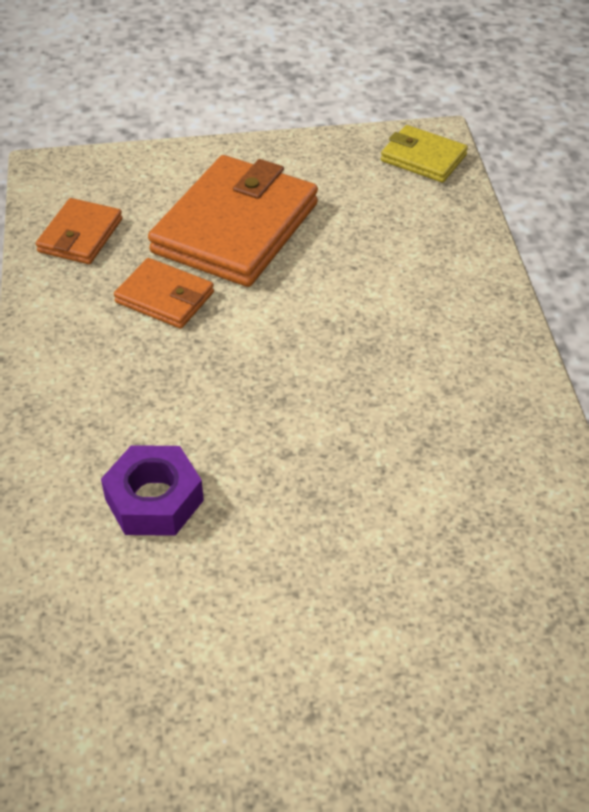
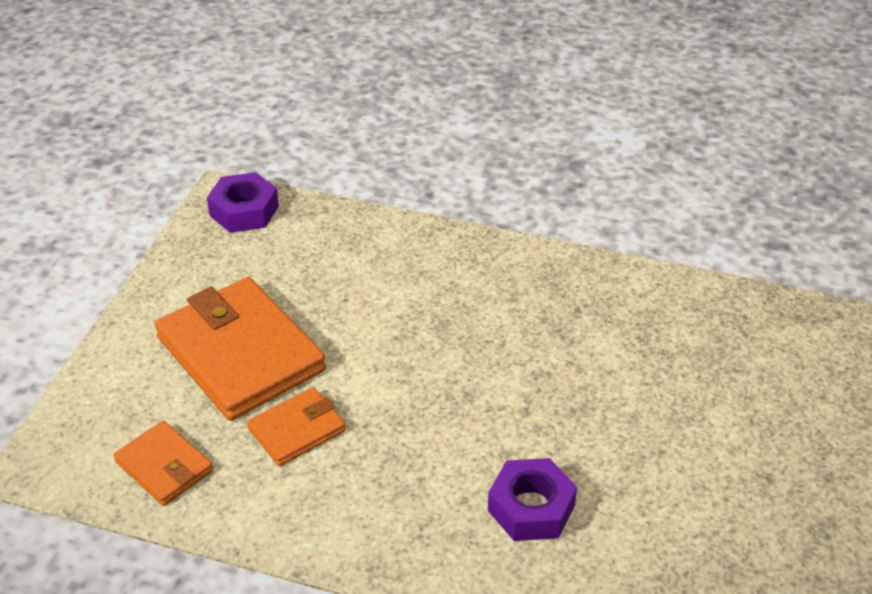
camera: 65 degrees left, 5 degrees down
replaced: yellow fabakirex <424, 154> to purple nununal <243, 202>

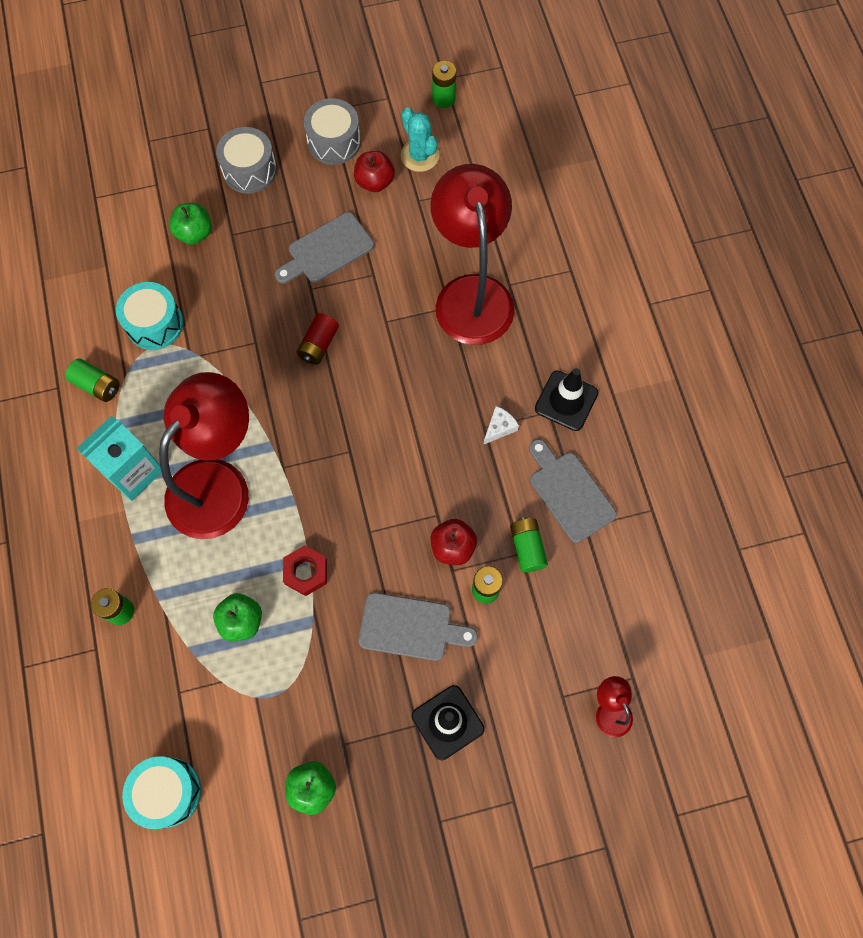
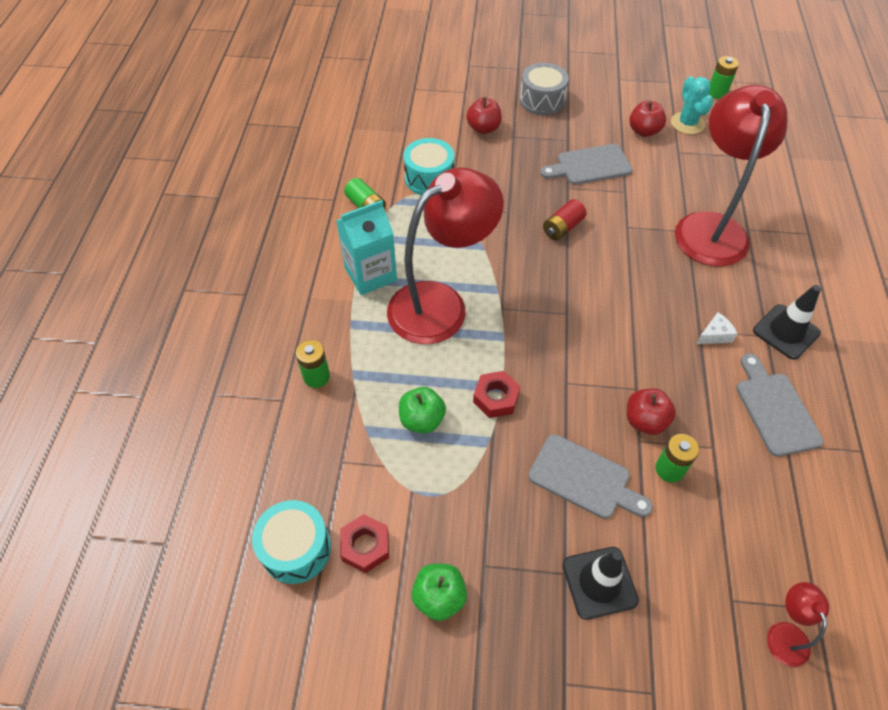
camera: 20 degrees right, 15 degrees down
removed: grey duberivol <332, 131>; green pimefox <529, 545>
added: red nununal <364, 543>
recoloured: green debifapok <190, 224> to red debifapok <484, 115>

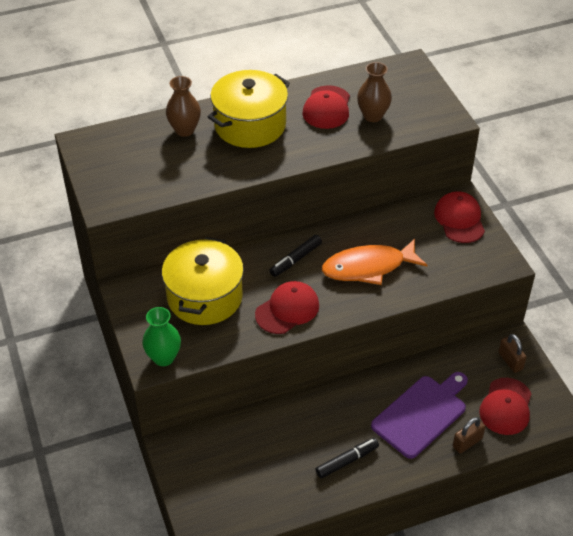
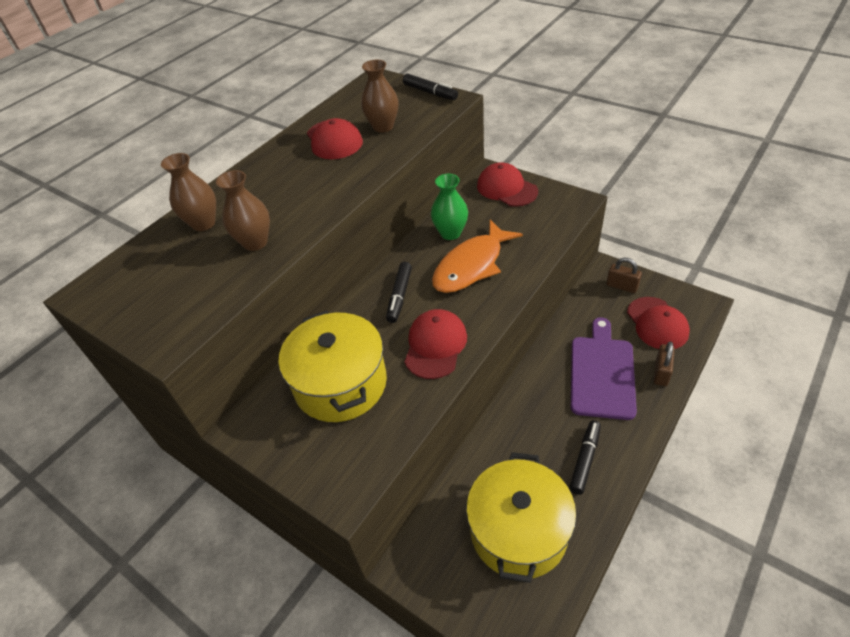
camera: 30 degrees left, 0 degrees up
added: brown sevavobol <243, 210>; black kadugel <430, 87>
moved: green sevavobol <161, 336> to <449, 207>; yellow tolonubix <248, 109> to <521, 517>

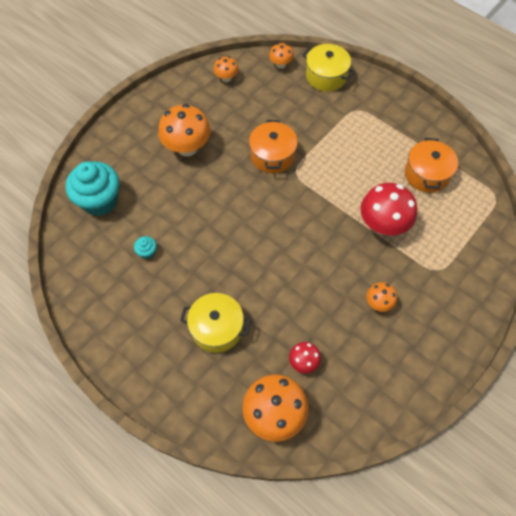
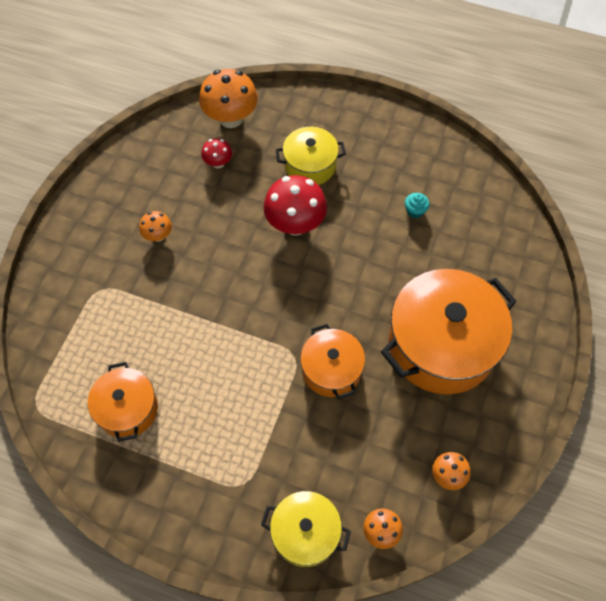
camera: 160 degrees right, 0 degrees up
removed: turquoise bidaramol <92, 188>
moved: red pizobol <389, 209> to <295, 205>
replaced: orange pizobol <184, 130> to orange tolonubix <449, 332>

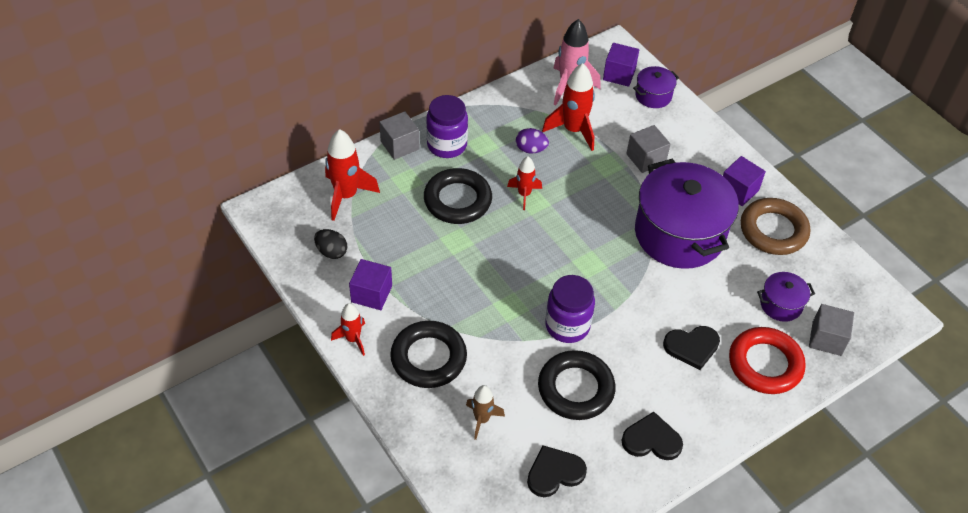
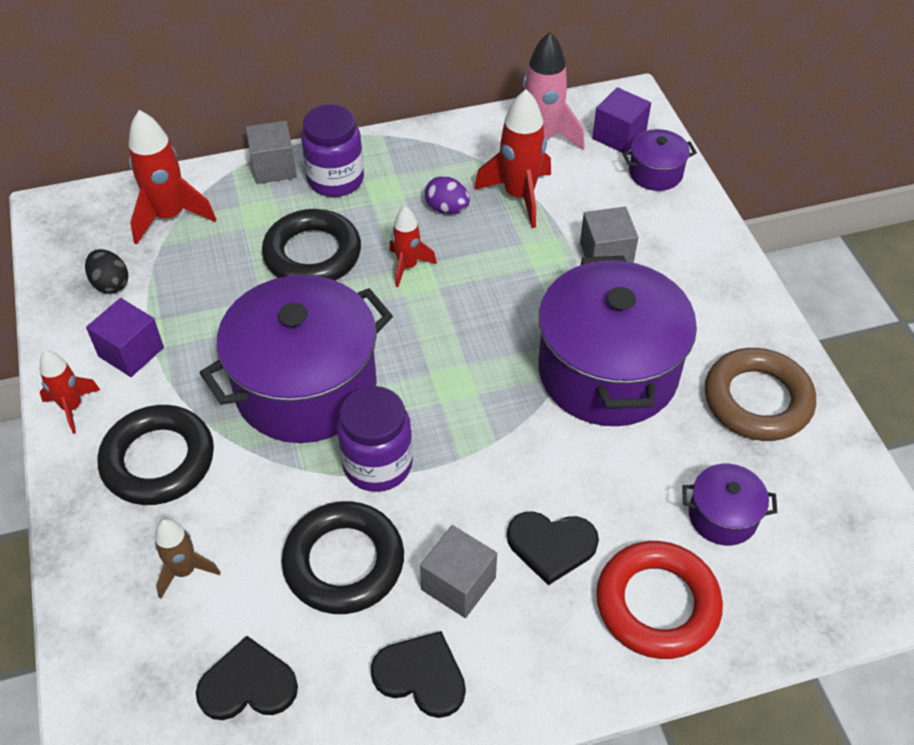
camera: 20 degrees right, 0 degrees up
removed: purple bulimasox <744, 181>
added: purple tolonubix <296, 359>
moved: grey bulimasox <831, 330> to <458, 571>

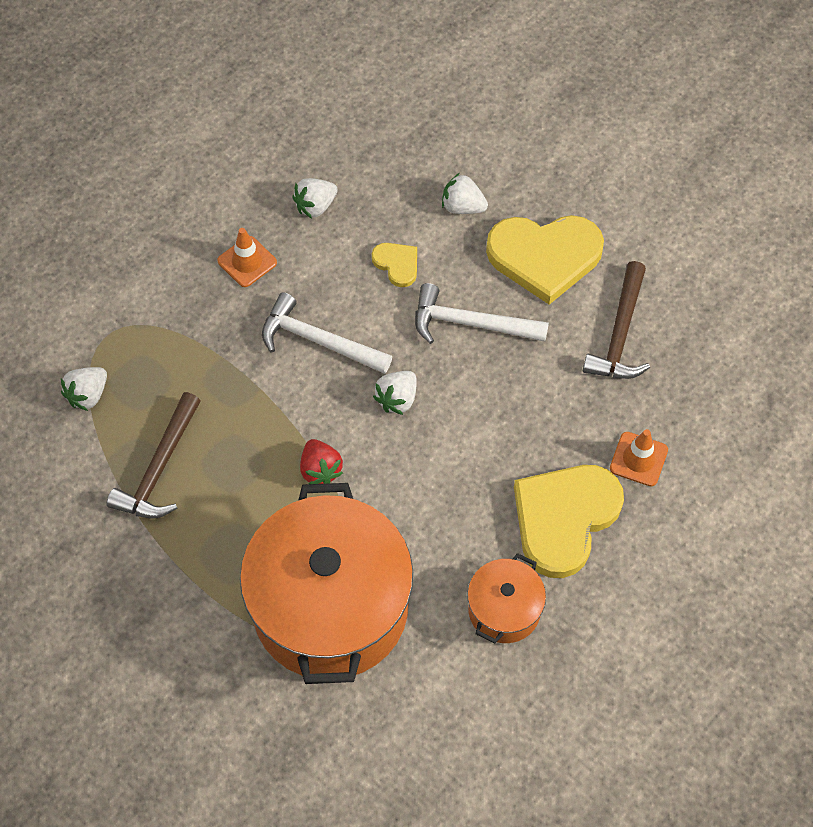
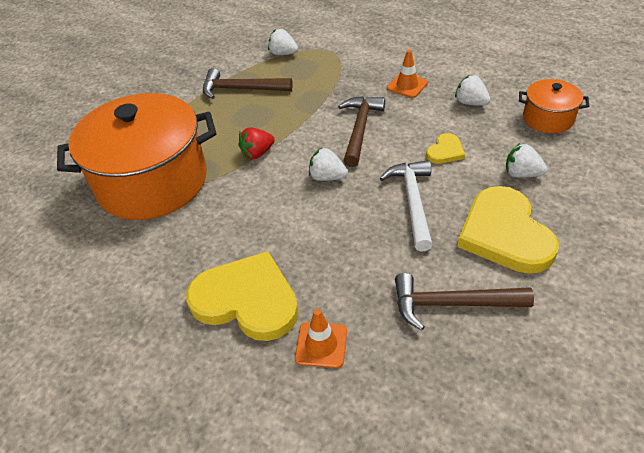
camera: 80 degrees right, 15 degrees down
moved: orange tolonubix <506, 598> to <554, 106>
recoloured: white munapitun <327, 333> to brown munapitun <361, 131>
turned: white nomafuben <465, 193> = <526, 160> 75 degrees counterclockwise

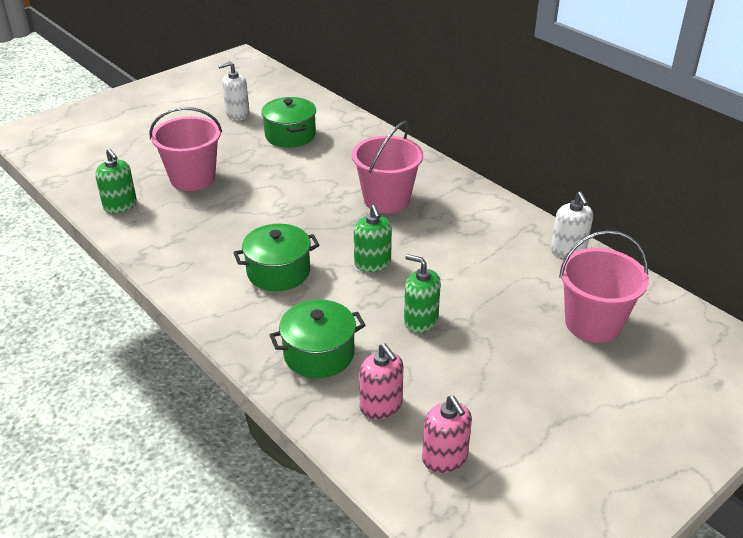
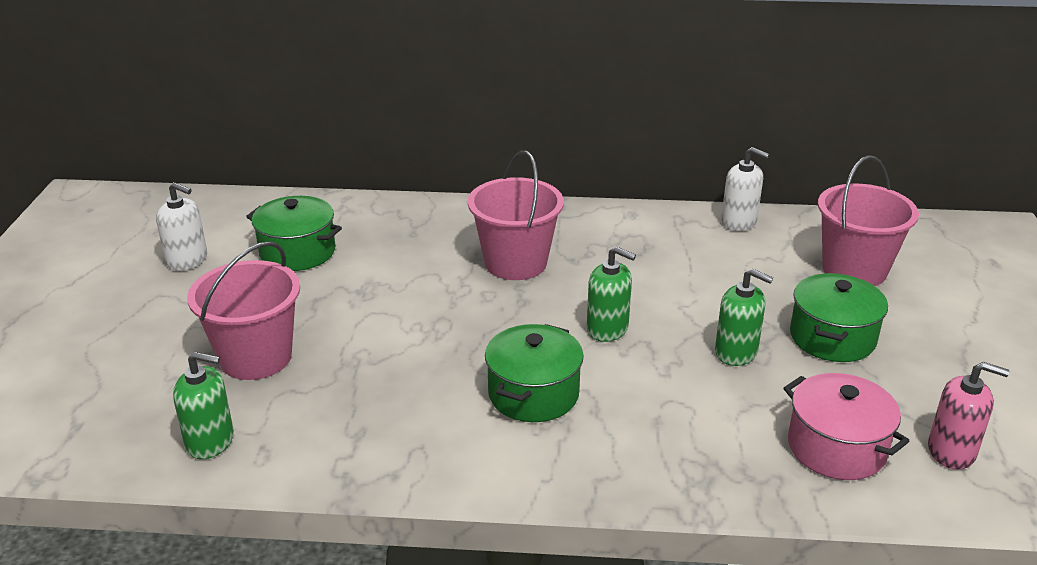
camera: 45 degrees left, 5 degrees down
moved: green tolonubix <318, 339> to <839, 317>
replaced: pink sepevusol <381, 381> to pink tolonubix <846, 426>
turned: white sepevusol <234, 90> = <181, 226> 90 degrees counterclockwise; green sepevusol <422, 293> = <744, 317> 135 degrees counterclockwise

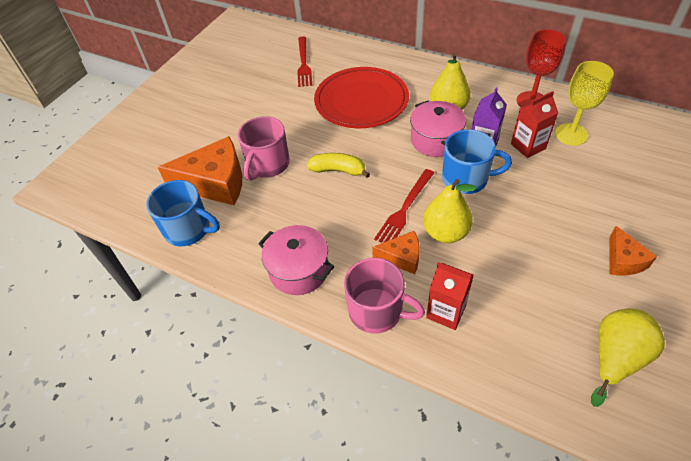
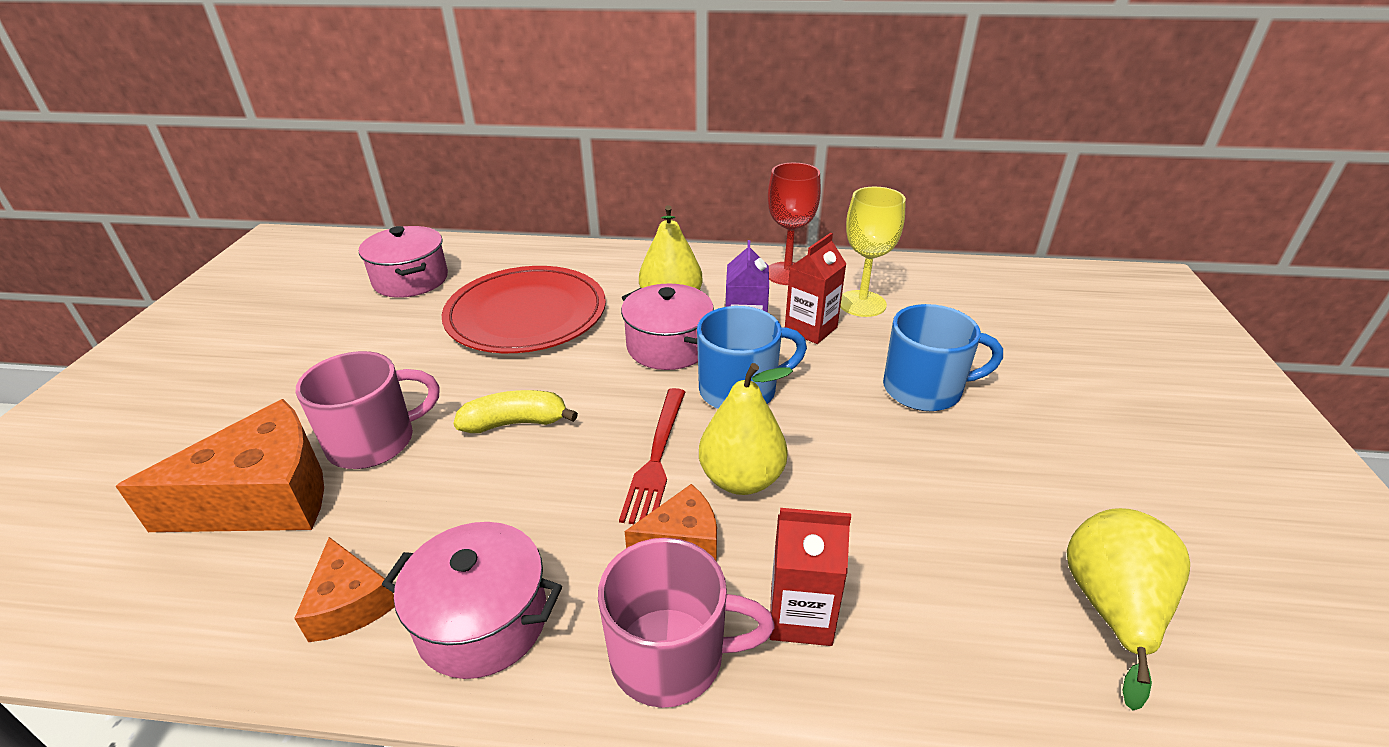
camera: 25 degrees left, 15 degrees down
moved: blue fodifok <183, 213> to <943, 357>; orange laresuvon <633, 250> to <344, 589>
replaced: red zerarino <304, 61> to pink tolonubix <403, 262>
turned: pink fodifok <264, 148> = <368, 410> 120 degrees counterclockwise

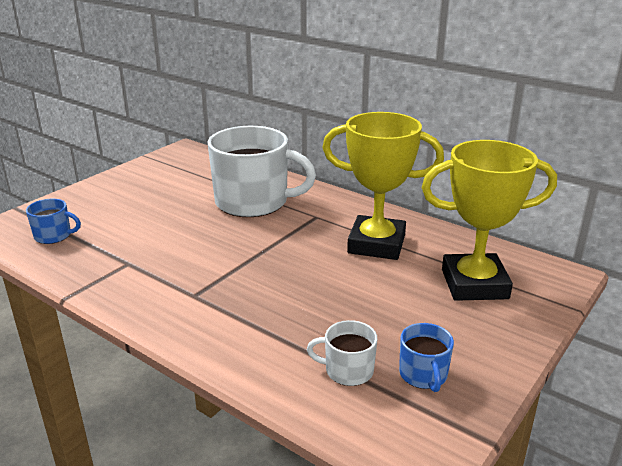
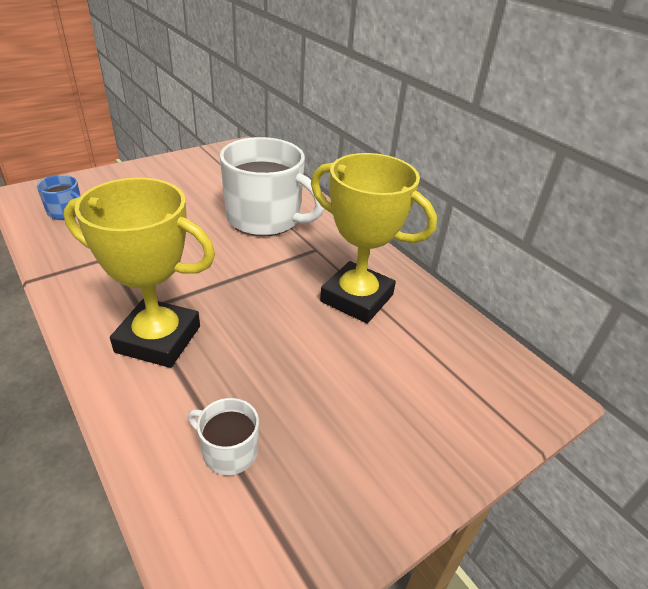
camera: 15 degrees right, 10 degrees up
removed: blue fodifok <426, 357>
moved: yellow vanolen <489, 220> to <139, 273>

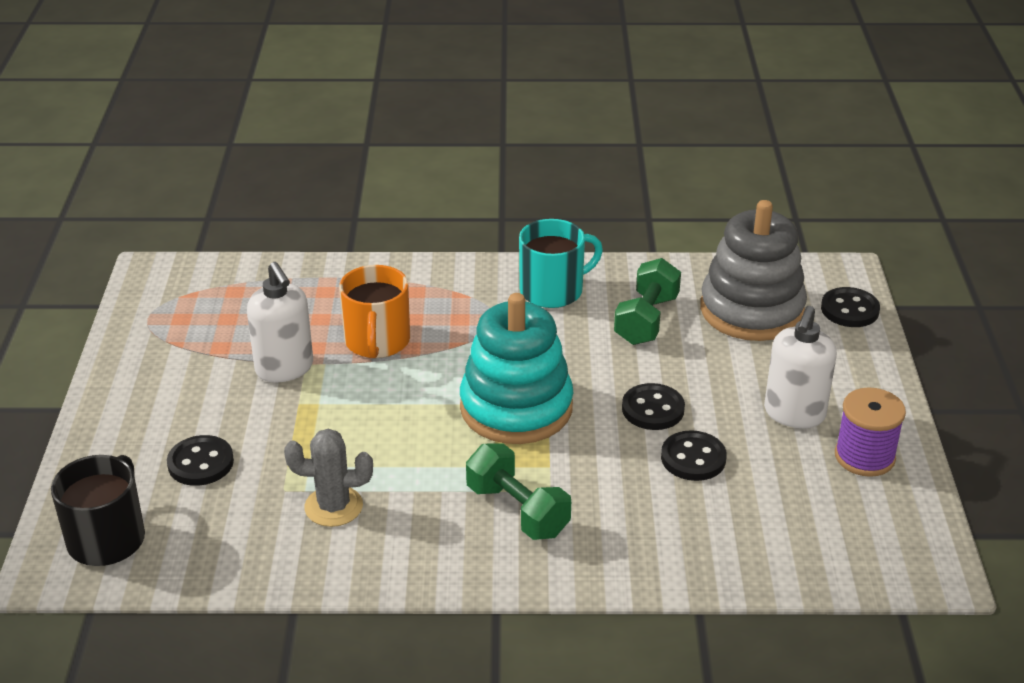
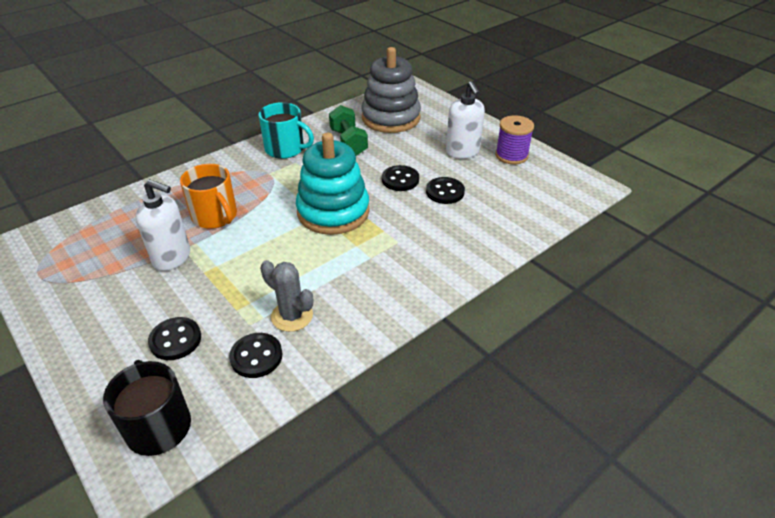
camera: 40 degrees left, 5 degrees up
removed: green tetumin <518, 492>
moved: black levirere <850, 307> to <255, 355>
turned: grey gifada <328, 478> = <286, 296> 75 degrees clockwise; turquoise fodifok <561, 263> = <286, 130> 90 degrees clockwise

